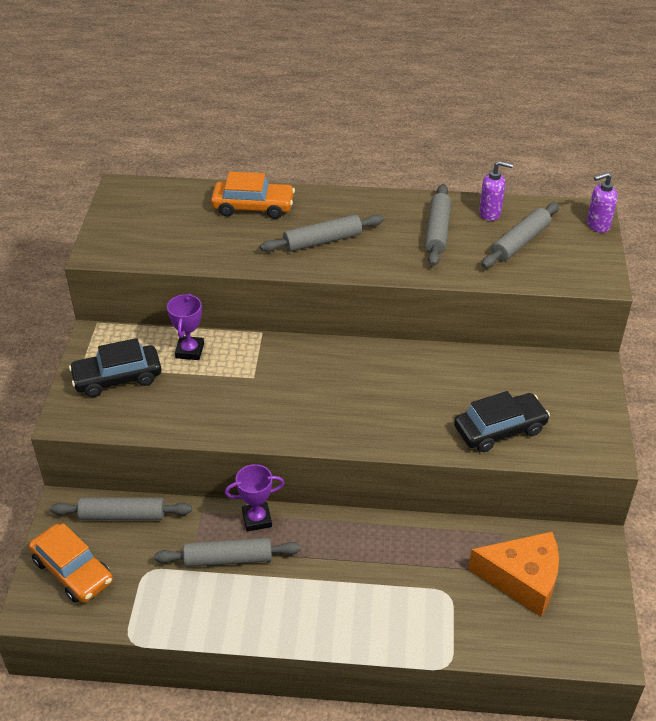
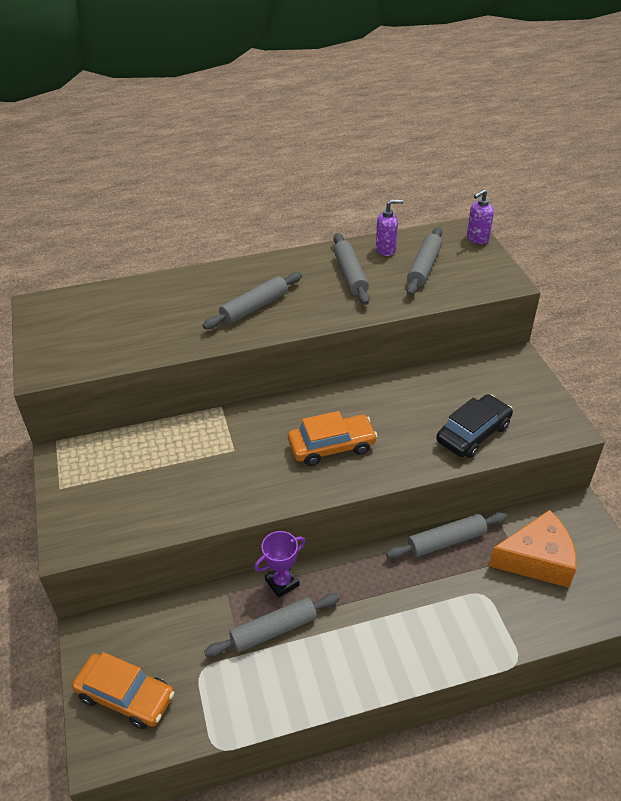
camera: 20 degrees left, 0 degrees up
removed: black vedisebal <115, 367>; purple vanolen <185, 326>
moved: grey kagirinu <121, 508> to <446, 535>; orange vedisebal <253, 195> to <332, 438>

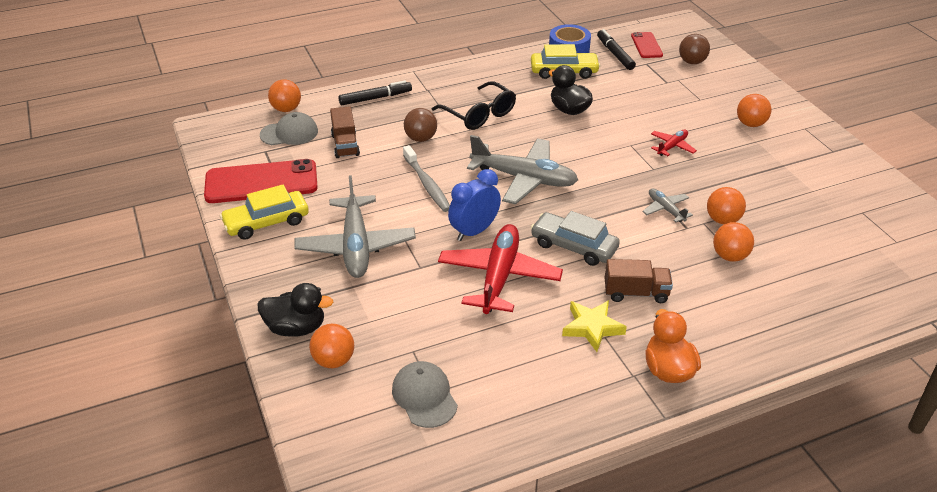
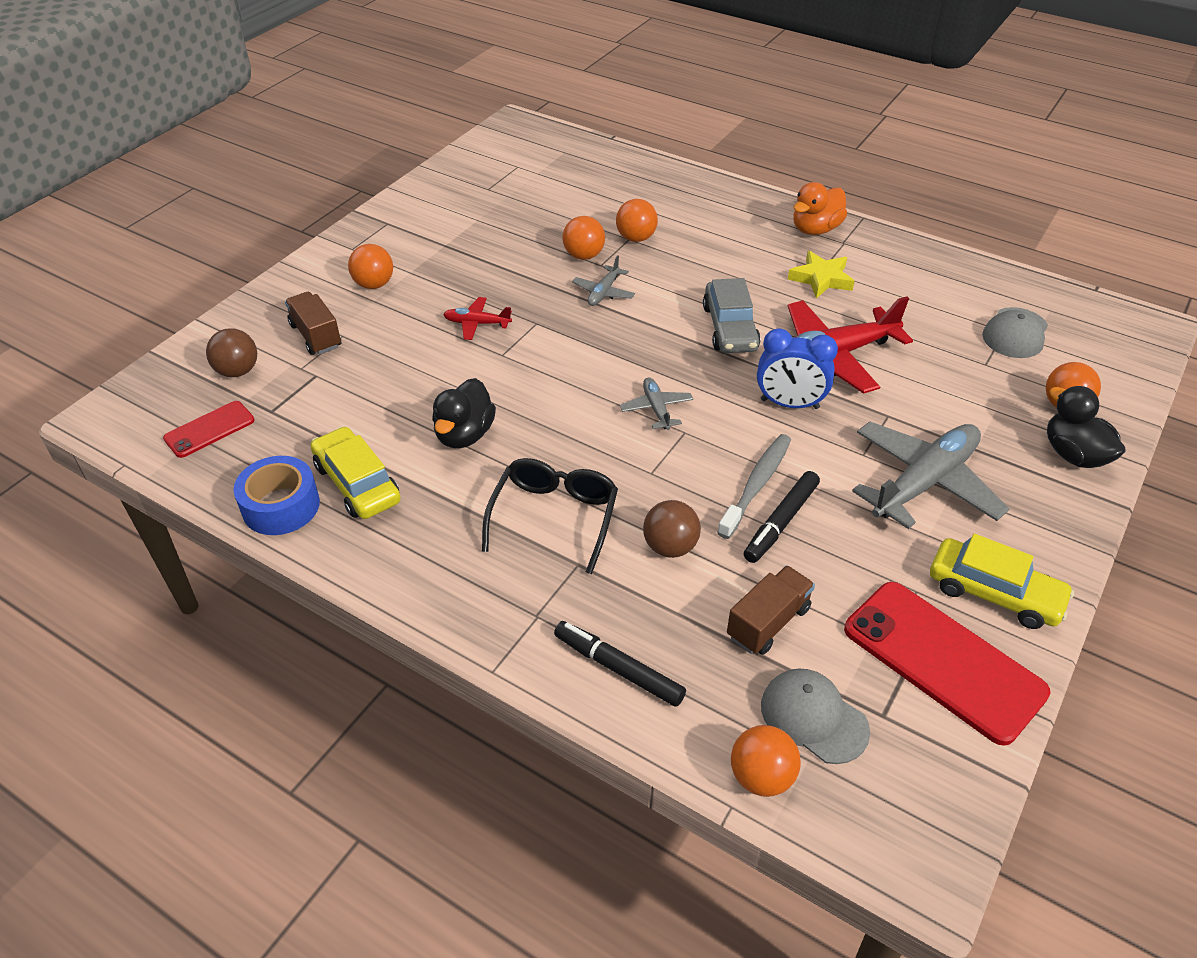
camera: 125 degrees left, 5 degrees up
moved: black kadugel <616, 49> to <782, 517>; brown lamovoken <638, 281> to <313, 323>
resized: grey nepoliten <522, 169> = <656, 403> x0.48

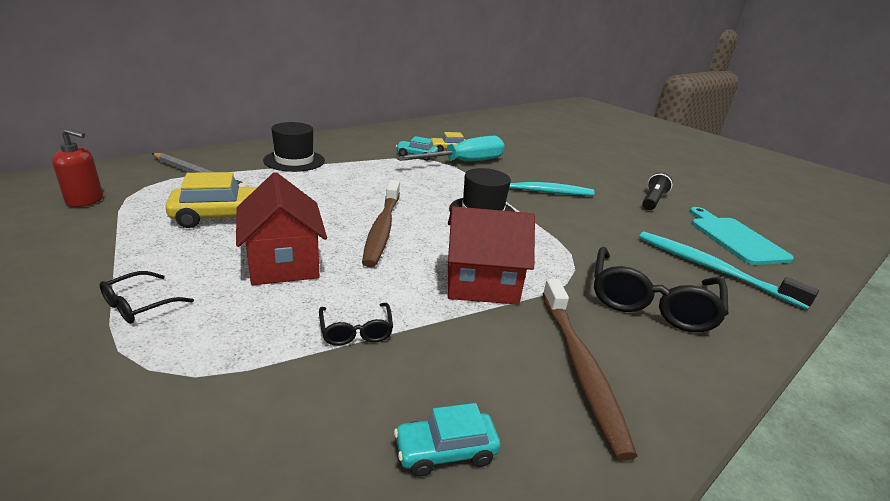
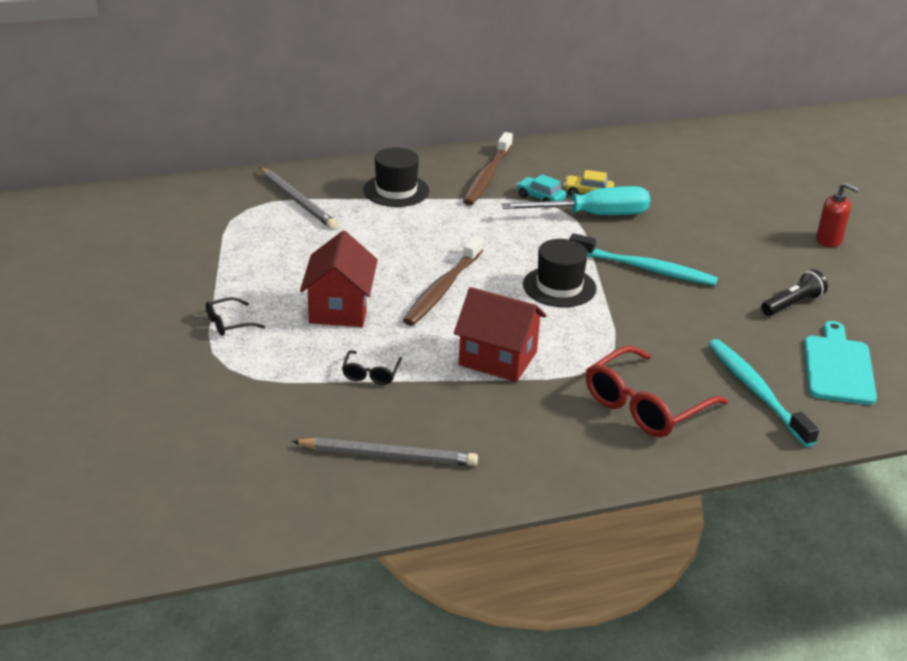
camera: 25 degrees right, 5 degrees up
removed: yellow vedisebal <211, 200>
moved: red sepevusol <77, 168> to <837, 215>; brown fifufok <589, 370> to <488, 168>
replaced: turquoise vedisebal <447, 440> to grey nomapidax <385, 452>
recoloured: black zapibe <661, 289> to red zapibe <657, 391>

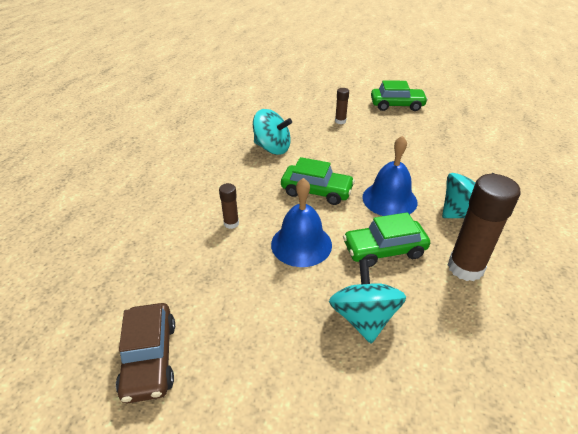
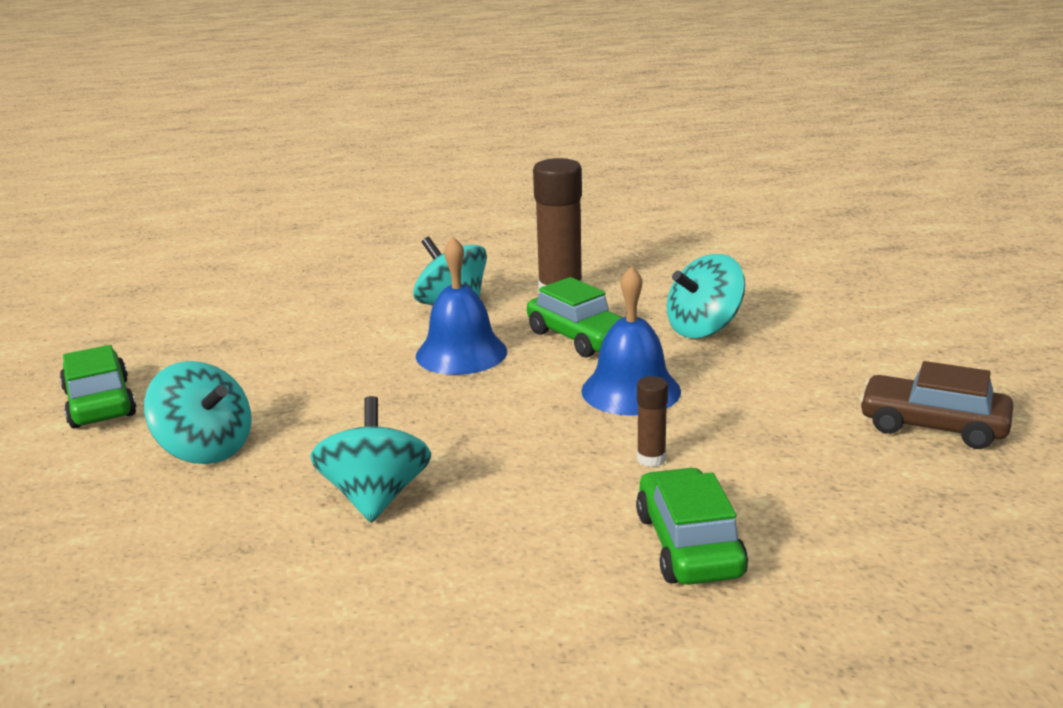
camera: 115 degrees left, 15 degrees down
moved: green vedisebal <318, 181> to <692, 526>
replaced: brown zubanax <342, 106> to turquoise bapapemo <197, 412>
turned: brown vedisebal <145, 353> = <936, 405> 120 degrees counterclockwise

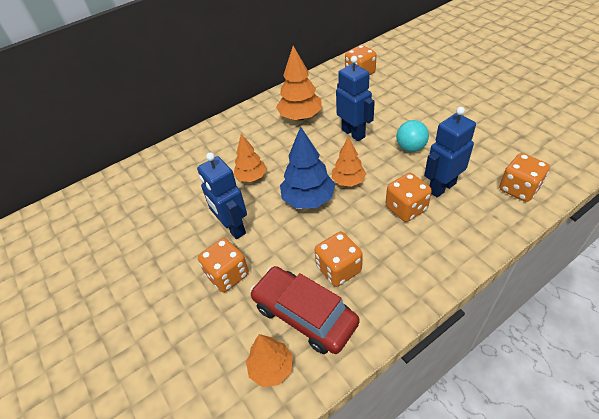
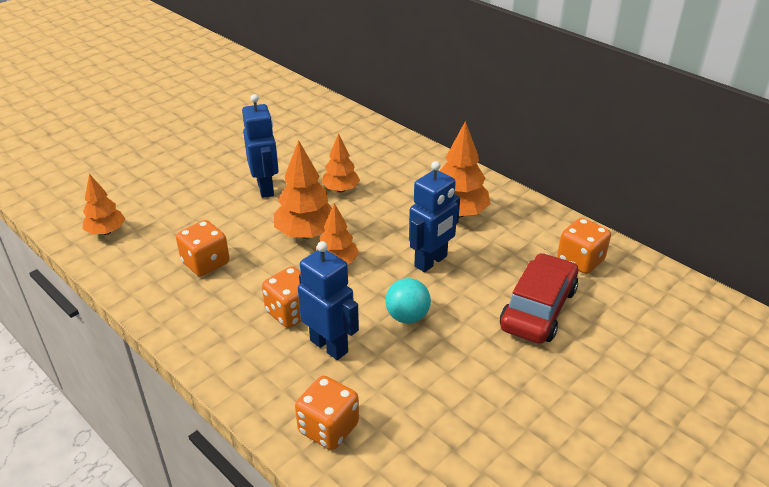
camera: 75 degrees right, 10 degrees down
removed: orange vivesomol <223, 265>
moved: red vedisebal <304, 310> to <539, 298>
recoloured: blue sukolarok <307, 167> to orange sukolarok <303, 189>
turned: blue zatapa <222, 196> = <260, 146> 120 degrees clockwise

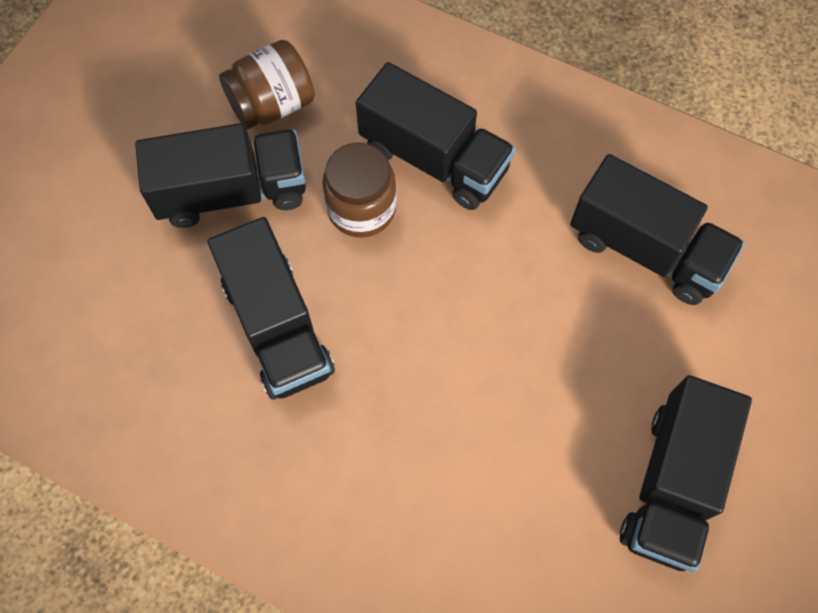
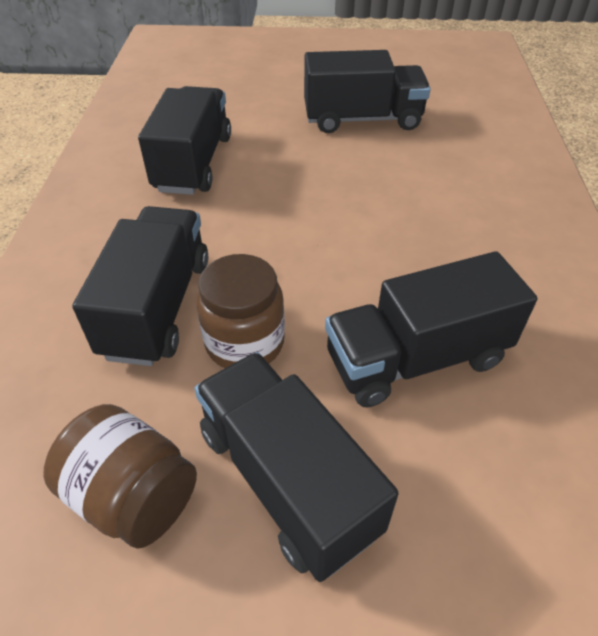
camera: 115 degrees left, 20 degrees down
turned: black lamovoken <271, 308> = <431, 329> 150 degrees counterclockwise

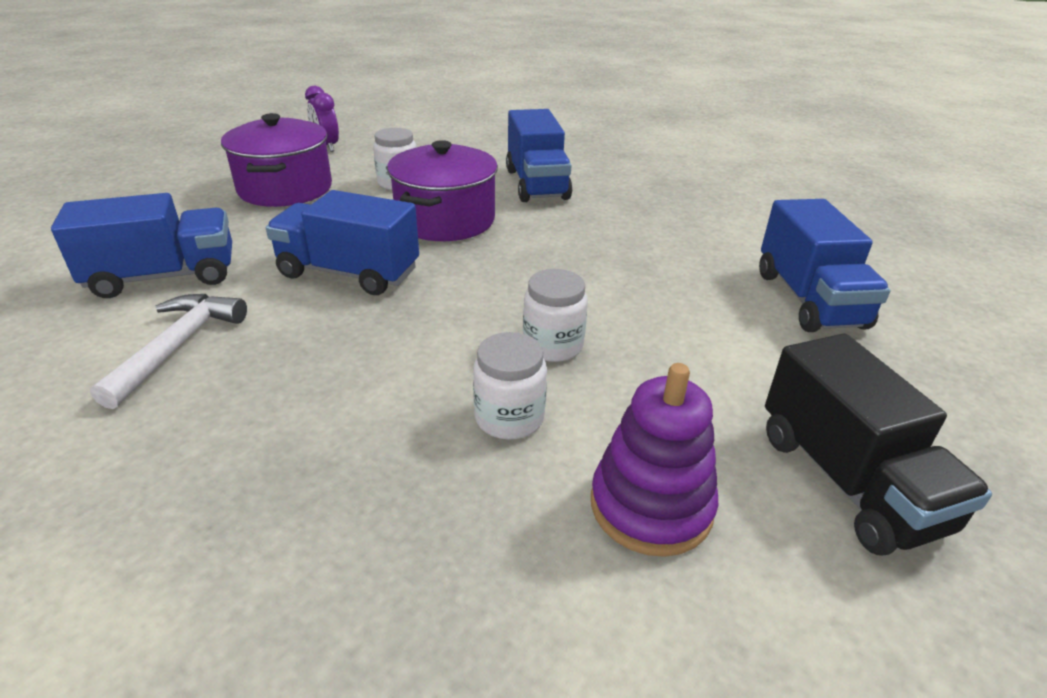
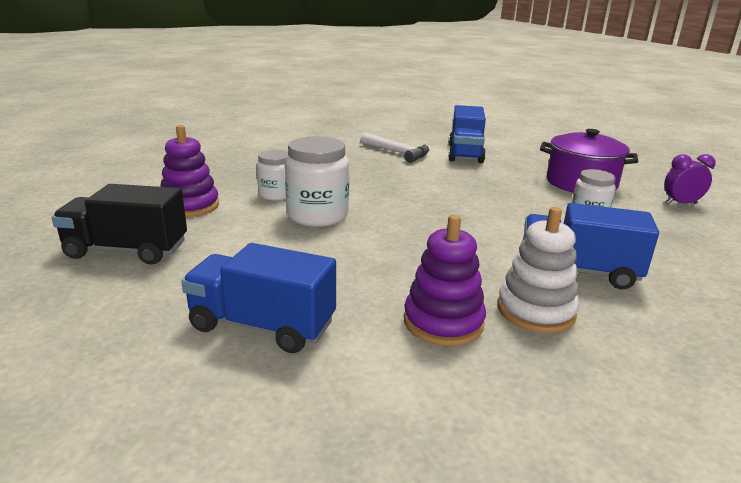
camera: 115 degrees right, 10 degrees down
removed: blue lamovoken <342, 242>; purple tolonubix <442, 190>
added: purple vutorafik <445, 280>; white vutorafik <538, 270>
resized: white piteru <555, 315> = <317, 181> x1.62

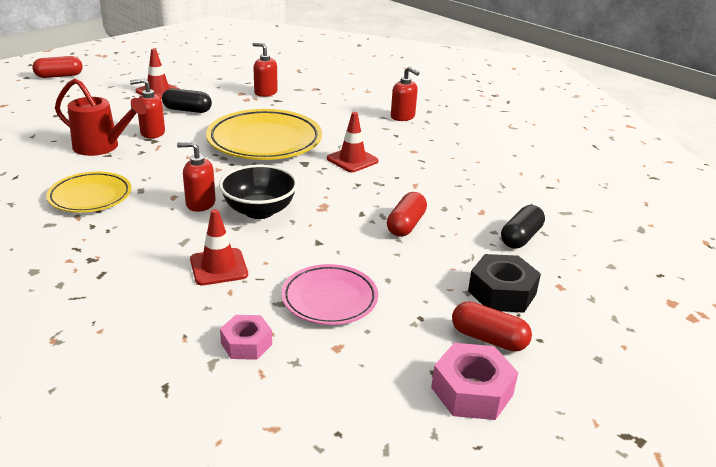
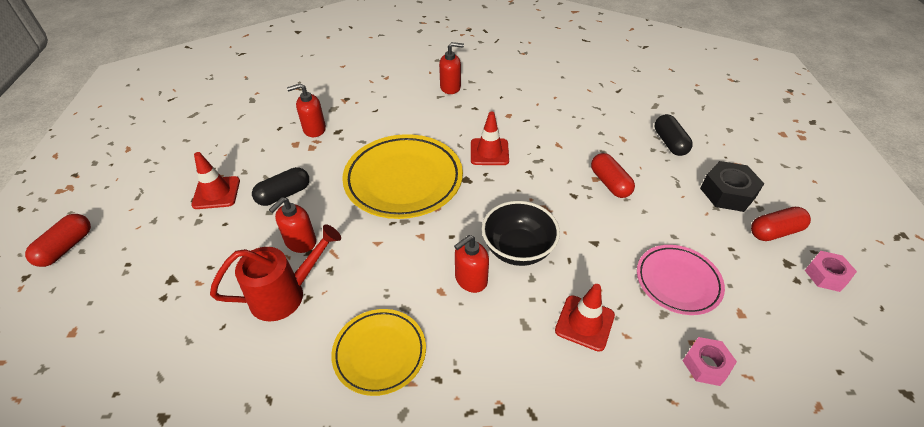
camera: 45 degrees left, 15 degrees up
resized: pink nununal <474, 381> = <831, 271> x0.66

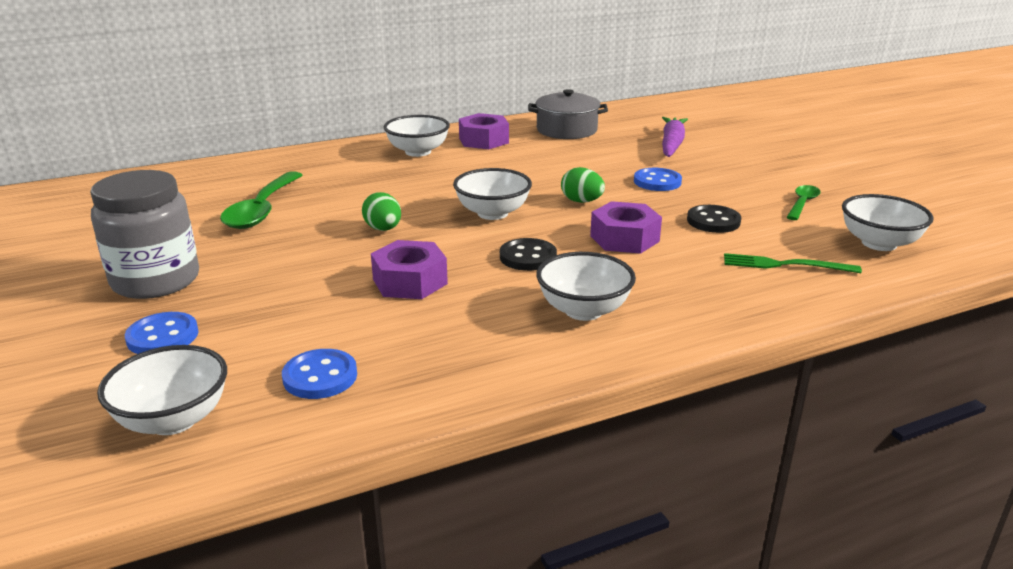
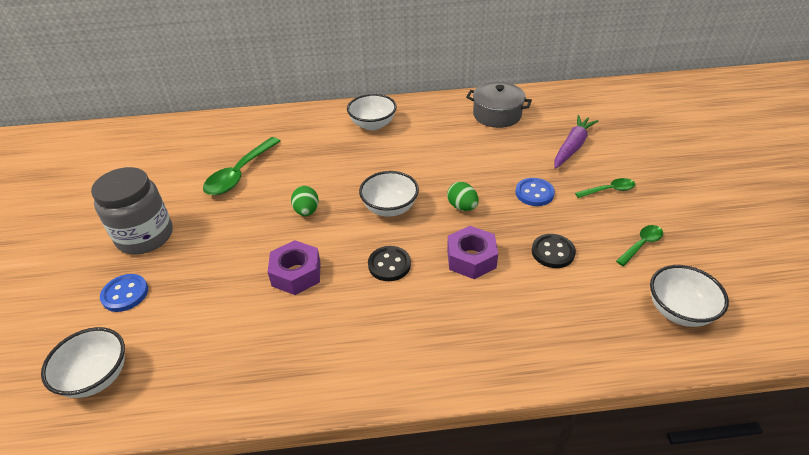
camera: 20 degrees right, 15 degrees up
removed: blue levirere <319, 374>; purple nununal <484, 131>; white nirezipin <586, 286>; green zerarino <793, 263>
added: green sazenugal <605, 188>

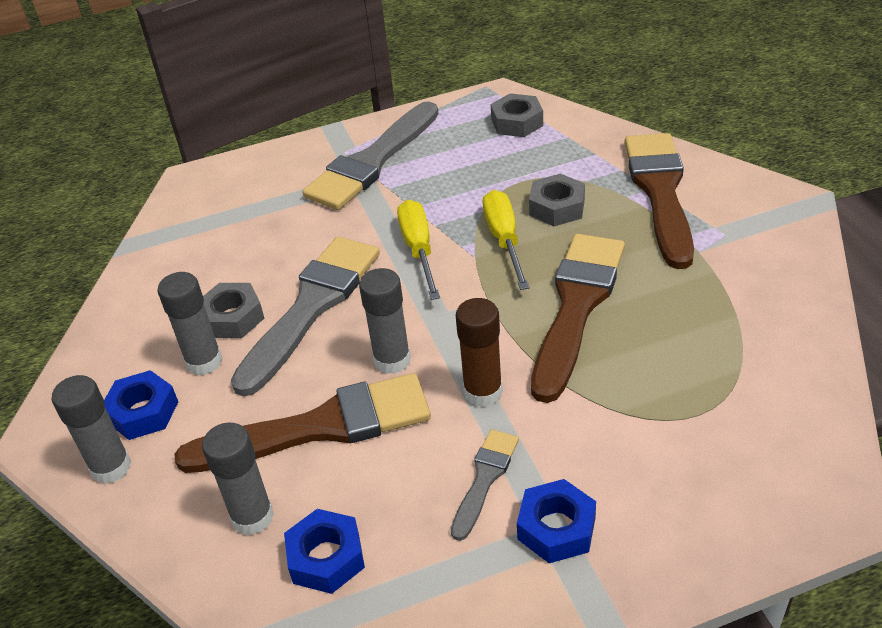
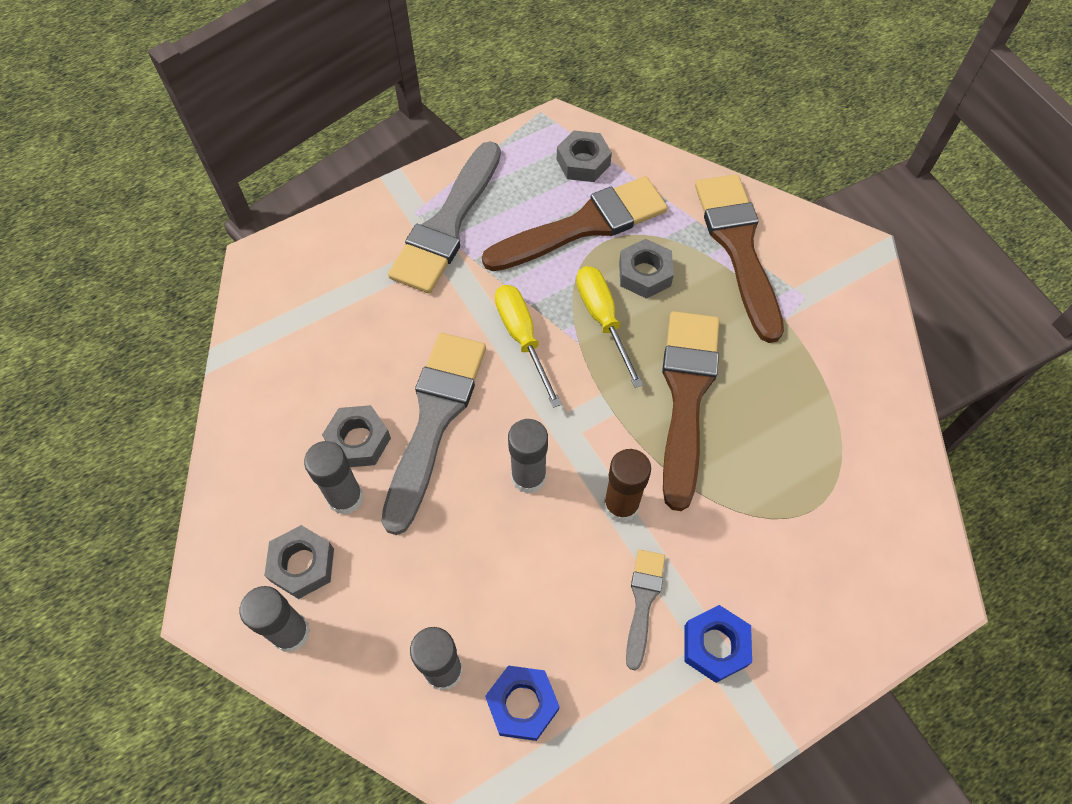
camera: 15 degrees left, 20 degrees up
moved: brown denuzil <302, 423> to <575, 223>
recoloured: blue nununal <141, 405> to grey nununal <299, 562>

